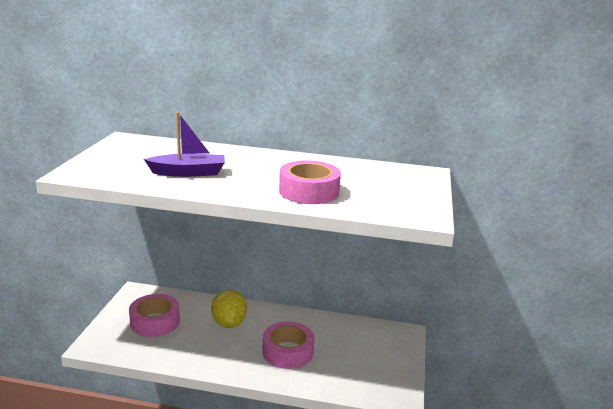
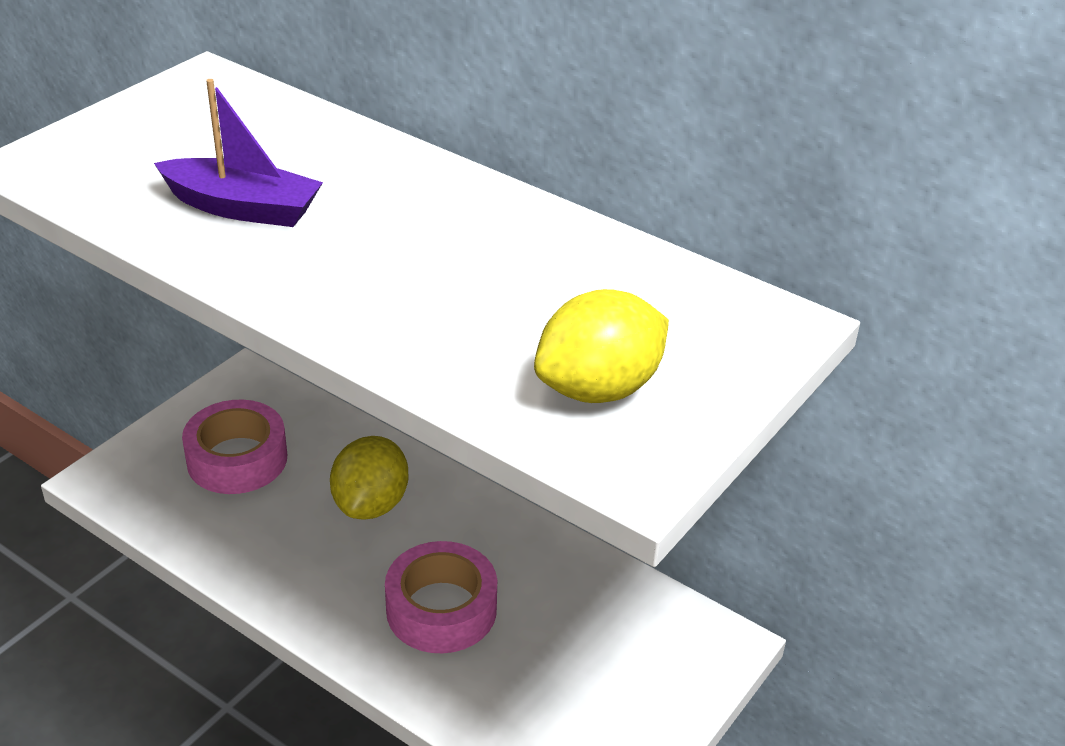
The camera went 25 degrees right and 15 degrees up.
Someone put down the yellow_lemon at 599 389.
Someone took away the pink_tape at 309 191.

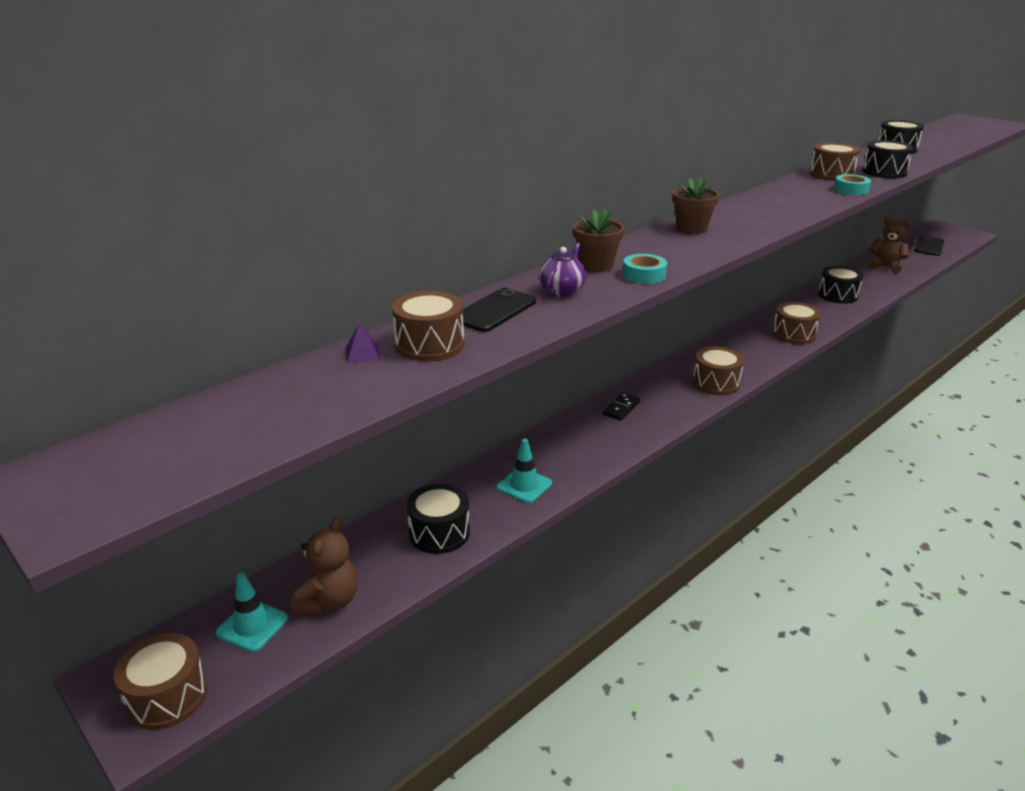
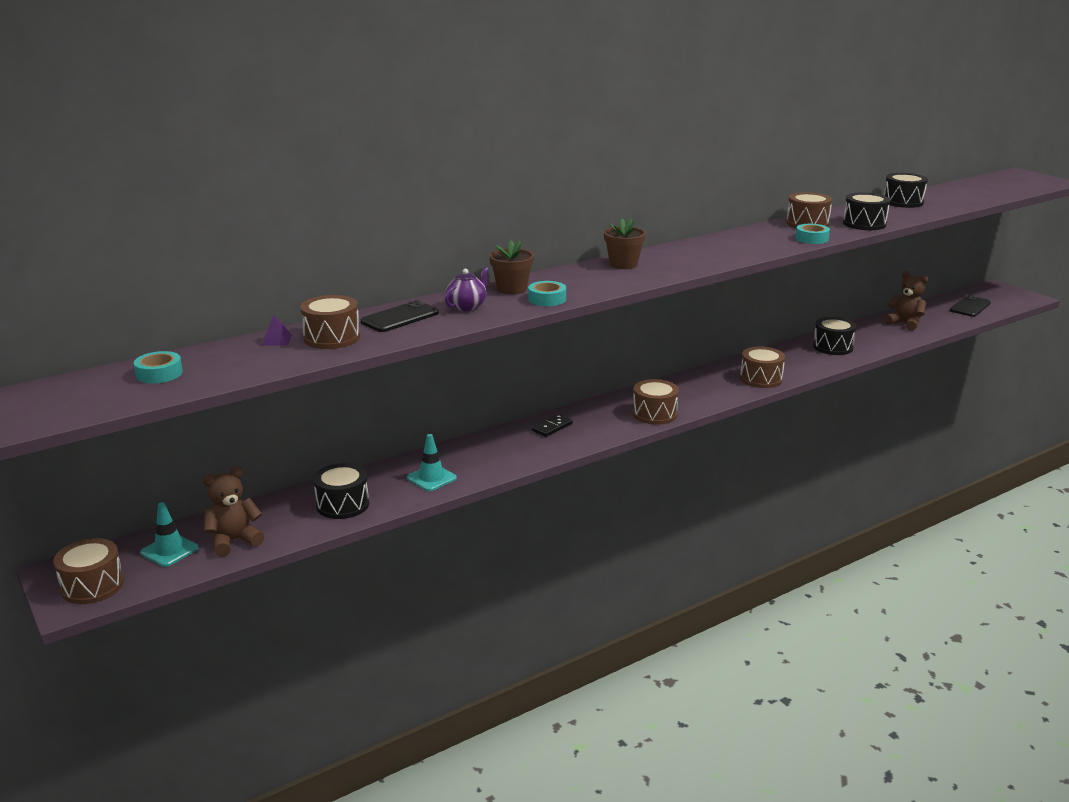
The camera went 10 degrees right and 5 degrees down.
Someone put down the turquoise_tape at 159 374.
Someone rotated the brown_teddy_bear at 329 601 by 150 degrees counterclockwise.

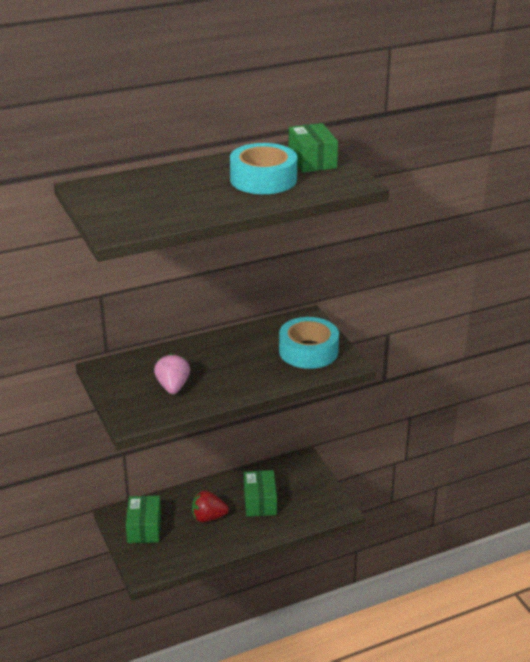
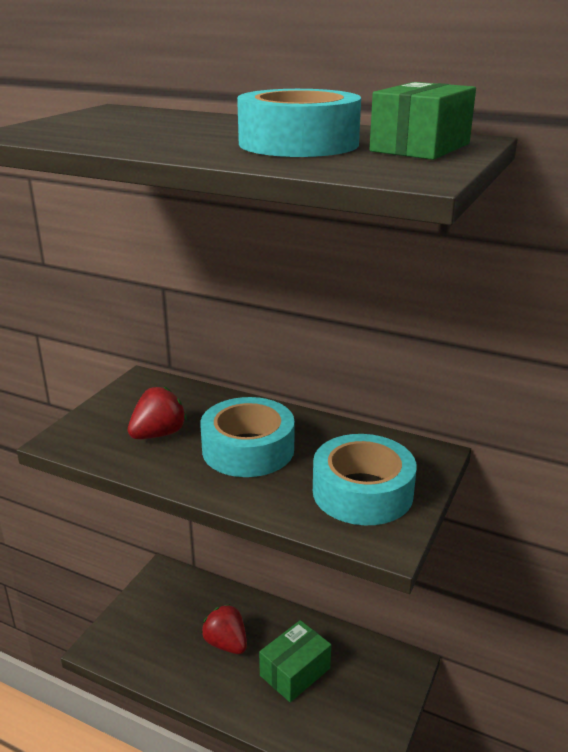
The camera went 50 degrees right and 5 degrees down.
Someone repainted the pink_strawberry at 173 387, which became the red_strawberry at 158 434.
Someone put down the turquoise_tape at 248 449.
Someone took away the green_box at 144 528.

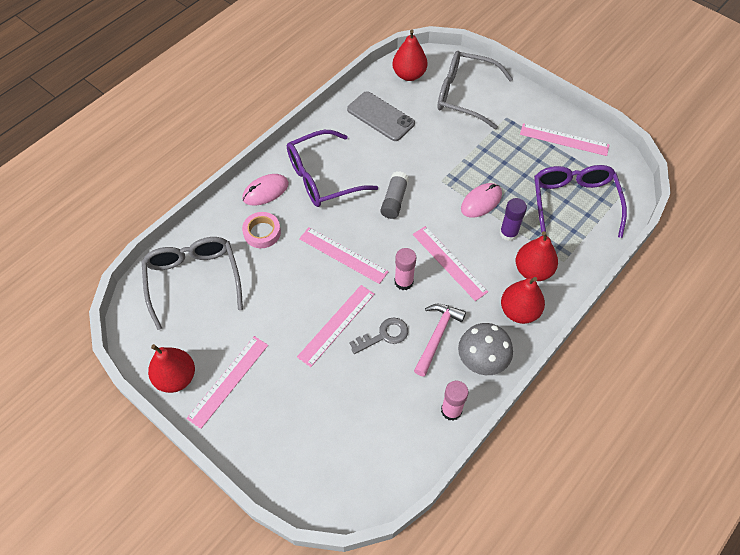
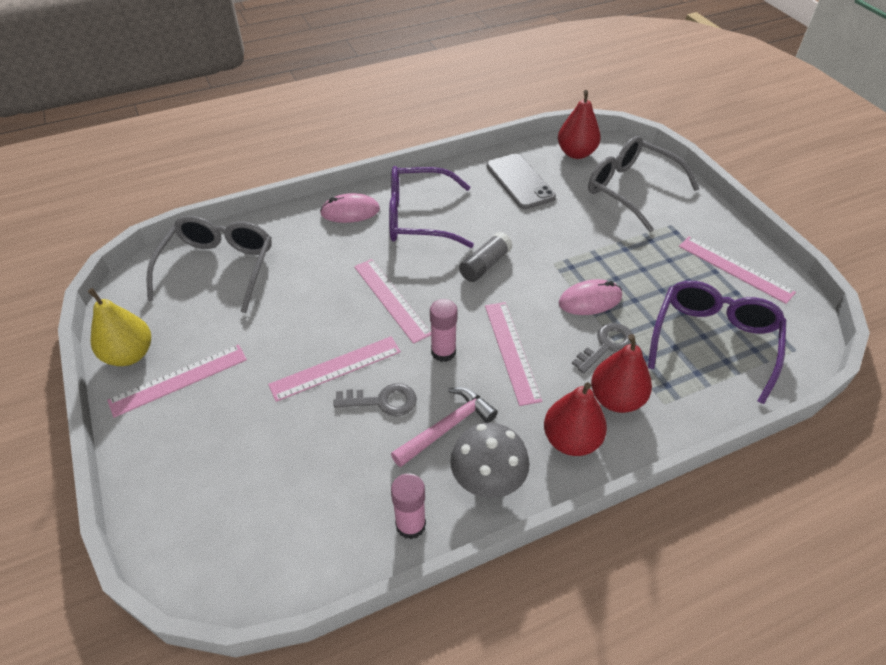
The camera went 25 degrees right and 10 degrees down.
Someone repainted the red_pear at 176 377, which became the yellow_pear at 130 354.
Someone swapped the purple_glue_stick at 508 233 for the grey_key at 606 345.
Someone took away the pink_tape at 262 232.

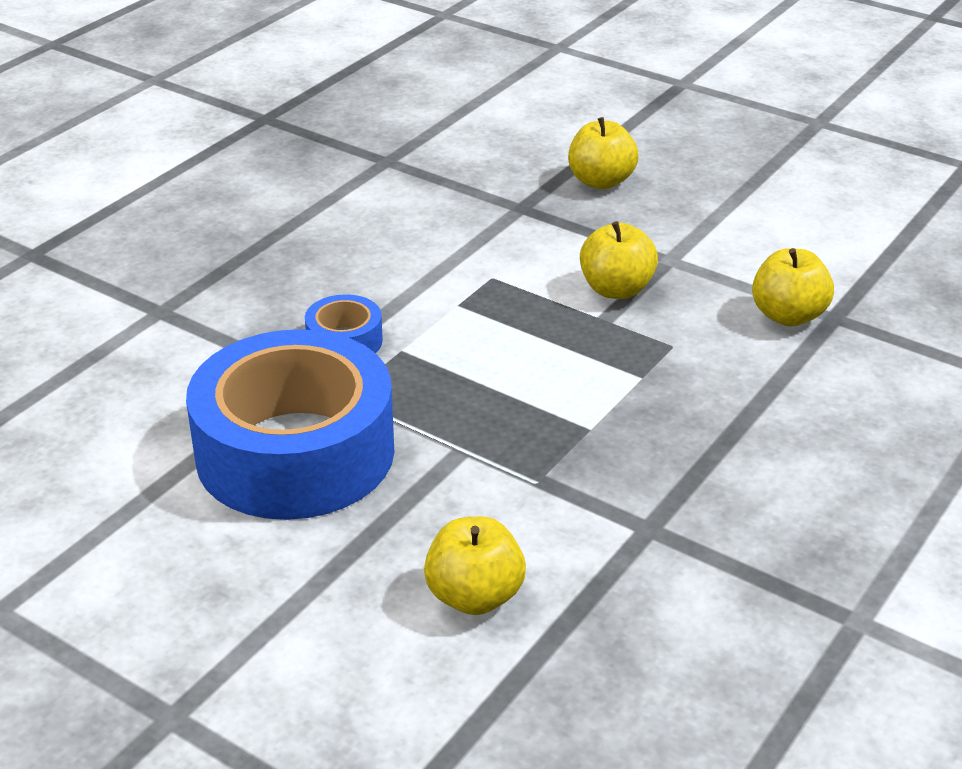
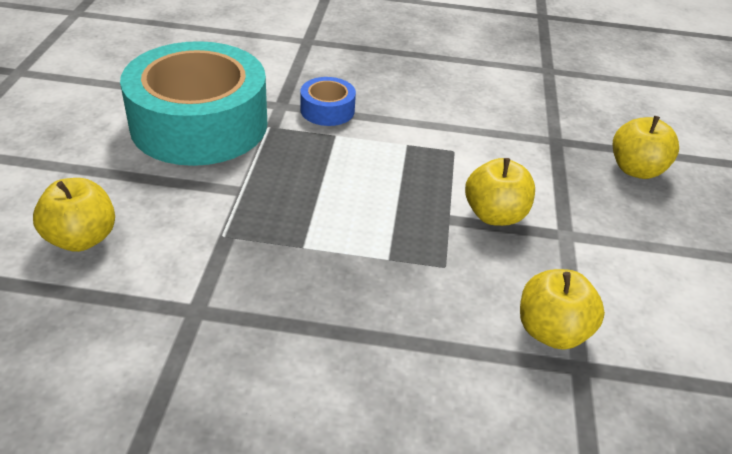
The camera went 60 degrees right and 5 degrees up.
Someone repainted the blue_tape at 295 452, which became the turquoise_tape at 199 124.

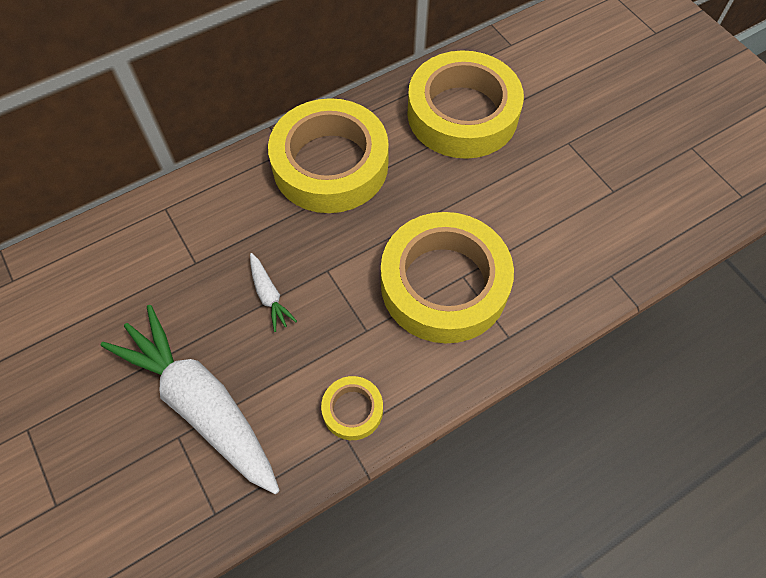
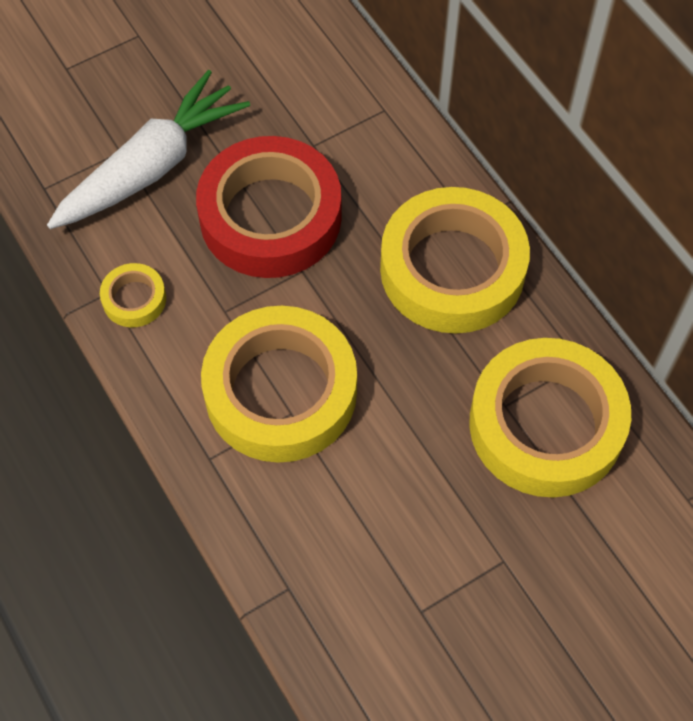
The camera went 90 degrees right and 0 degrees up.
Someone swapped the white_carrot at 269 296 for the red_tape at 270 216.

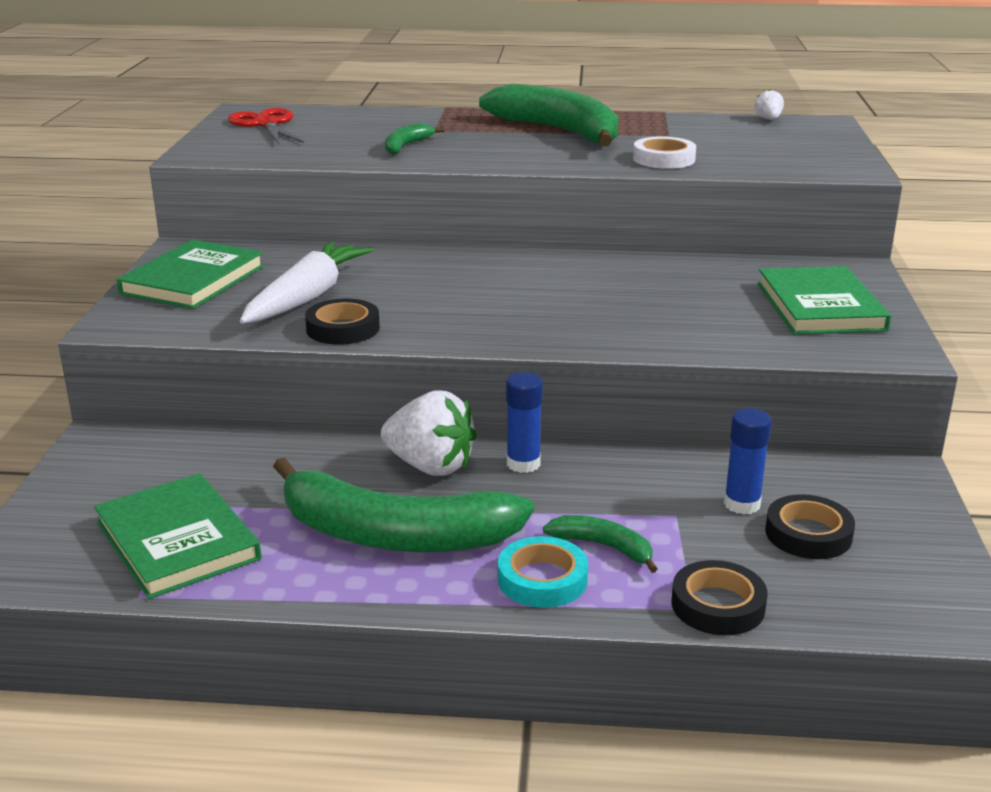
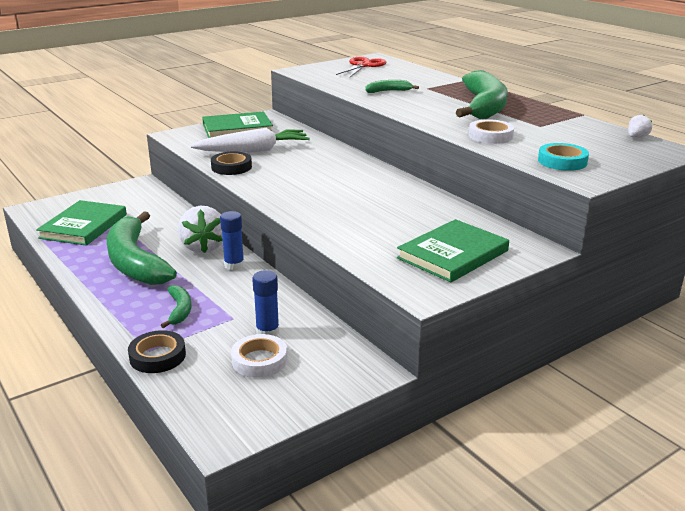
The camera went 50 degrees right and 0 degrees up.
Someone repainted the black_tape at 808 534, which became the white_tape at 259 360.
Someone carried the turquoise_tape from 542 579 to 562 161.

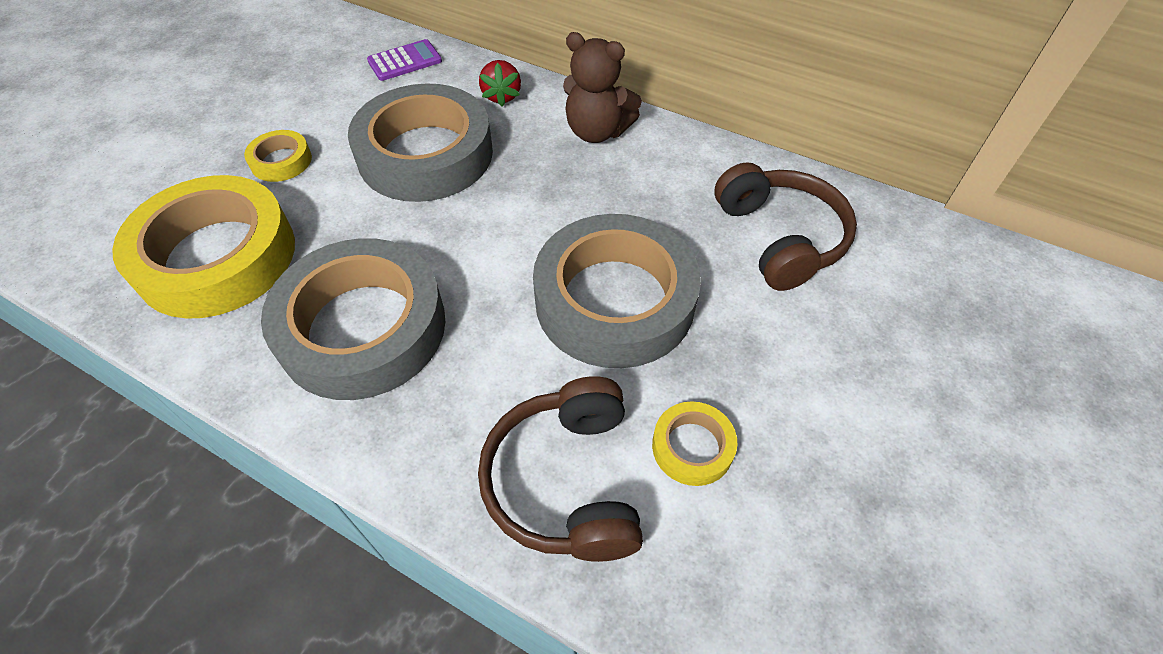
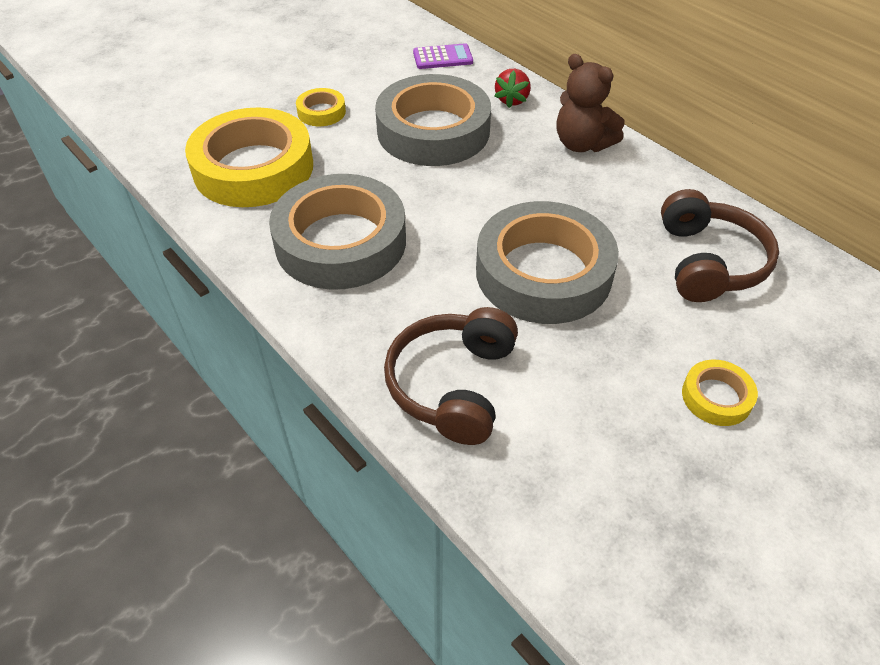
The camera went 20 degrees right and 5 degrees down.
Someone carried the yellow_tape from 692 447 to 716 397.

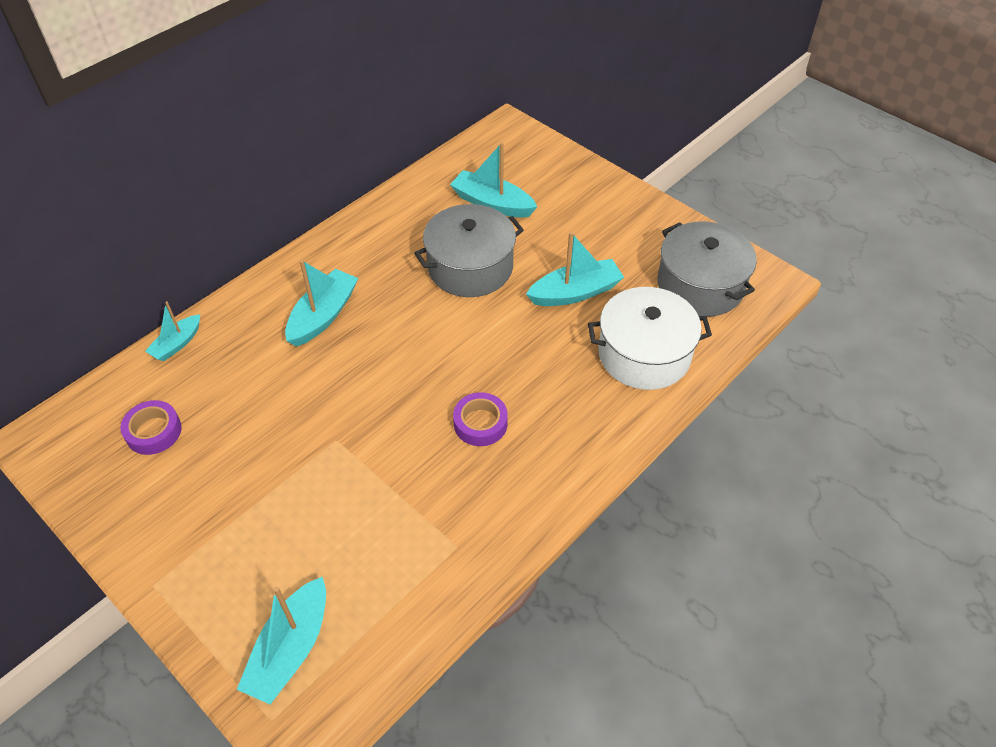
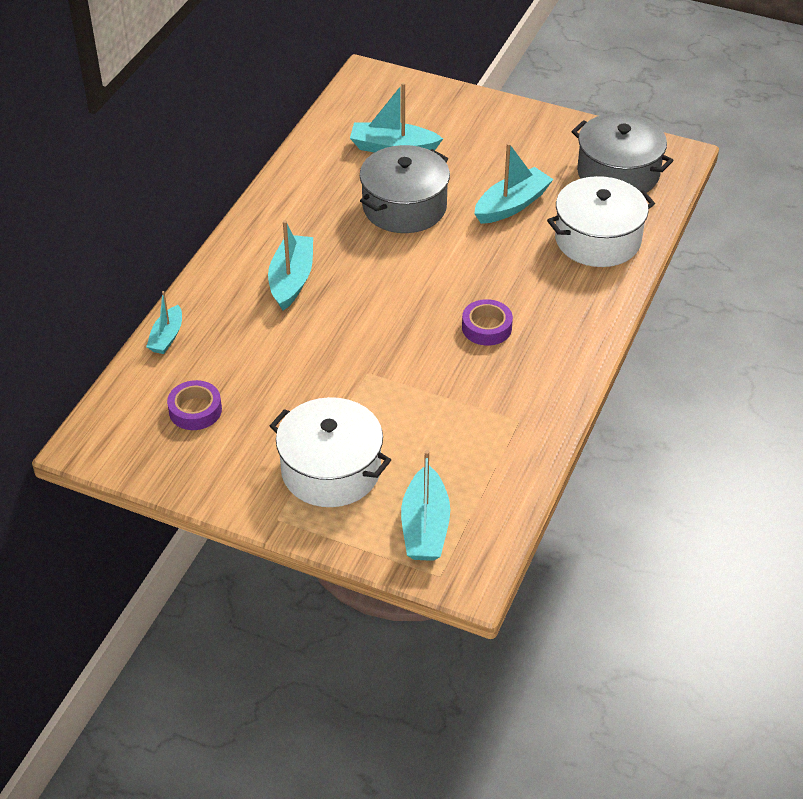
The camera went 20 degrees left and 5 degrees down.
Someone put down the white_pot at 331 470.

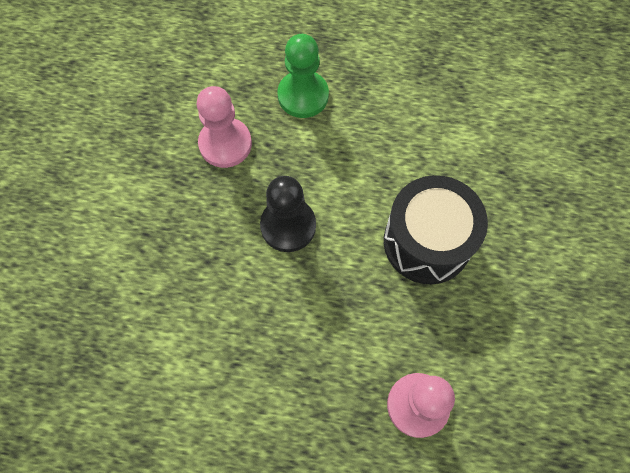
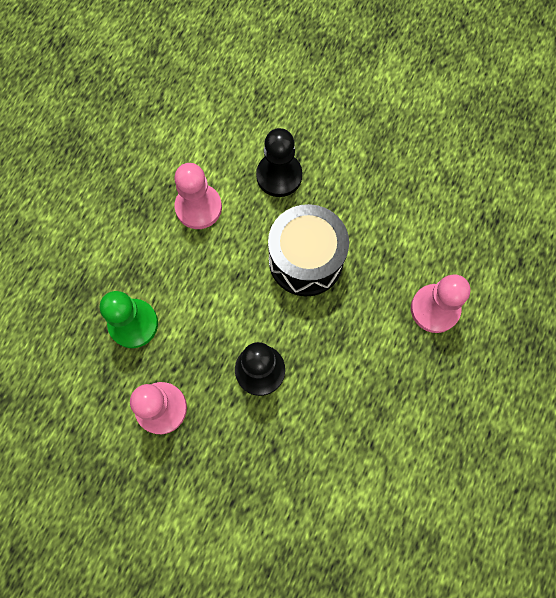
The camera went 75 degrees left and 5 degrees up.
Someone put down the pink_pawn at 198 207.
Someone put down the black_pawn at 279 176.

